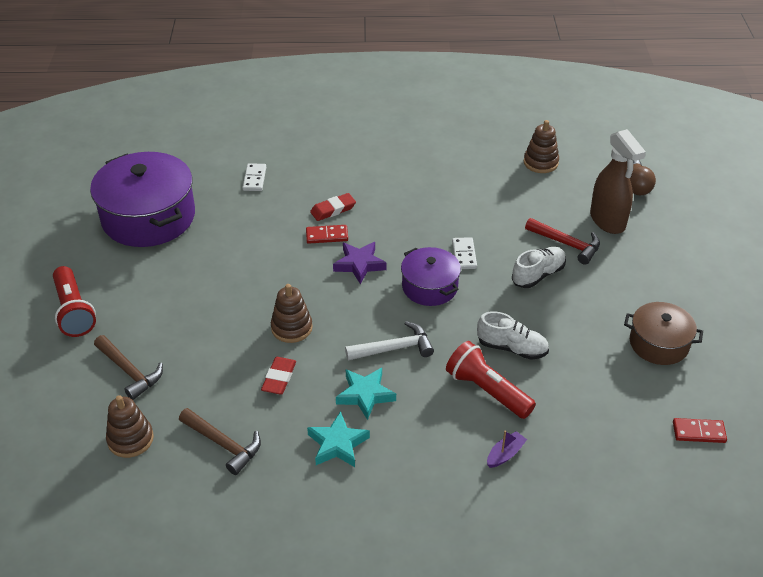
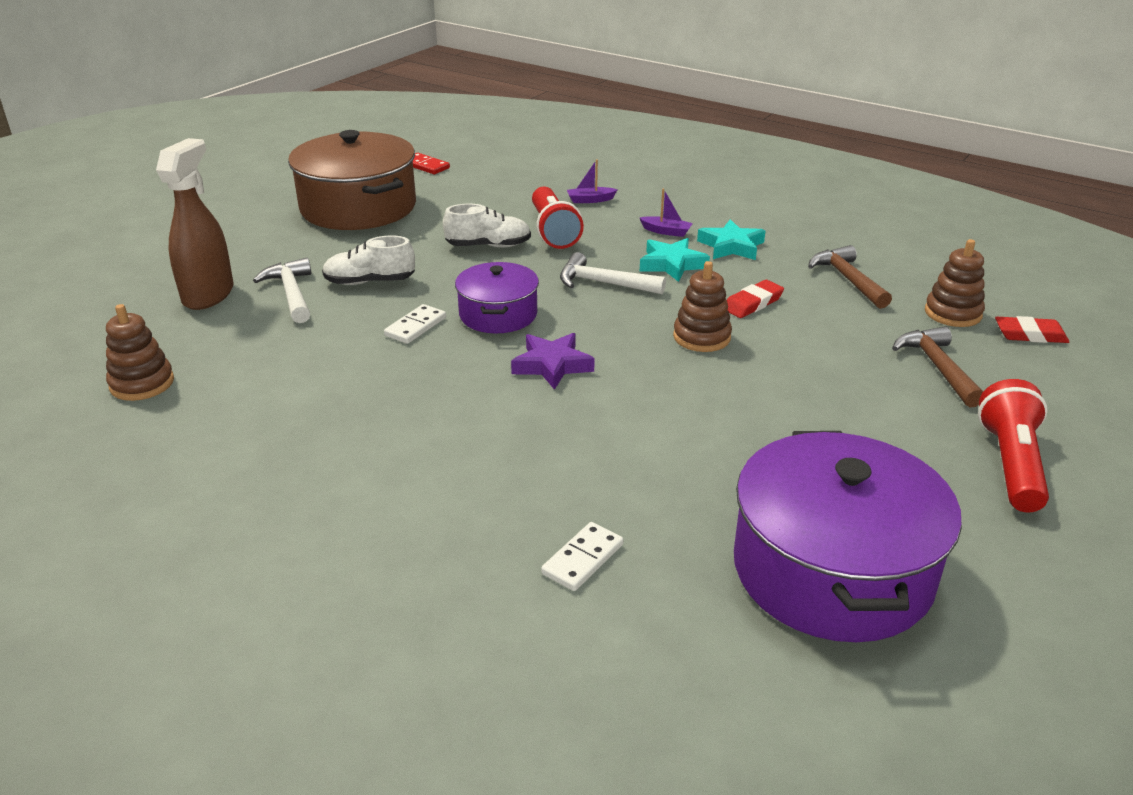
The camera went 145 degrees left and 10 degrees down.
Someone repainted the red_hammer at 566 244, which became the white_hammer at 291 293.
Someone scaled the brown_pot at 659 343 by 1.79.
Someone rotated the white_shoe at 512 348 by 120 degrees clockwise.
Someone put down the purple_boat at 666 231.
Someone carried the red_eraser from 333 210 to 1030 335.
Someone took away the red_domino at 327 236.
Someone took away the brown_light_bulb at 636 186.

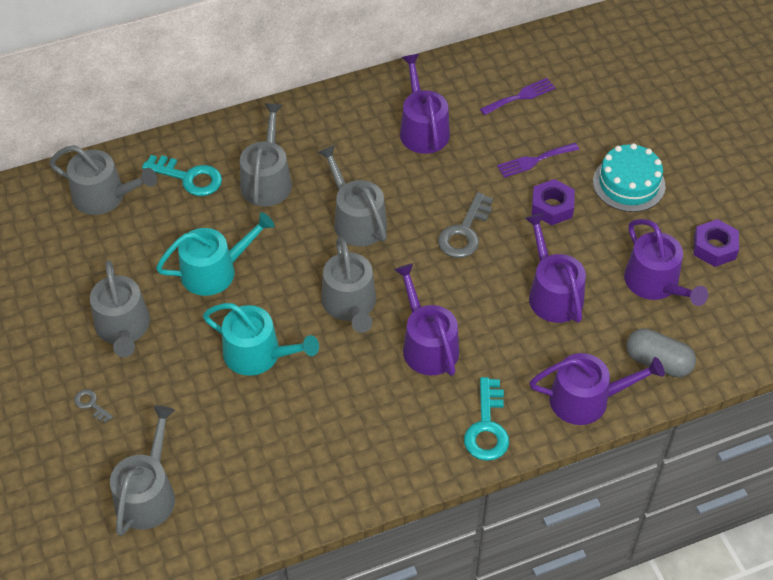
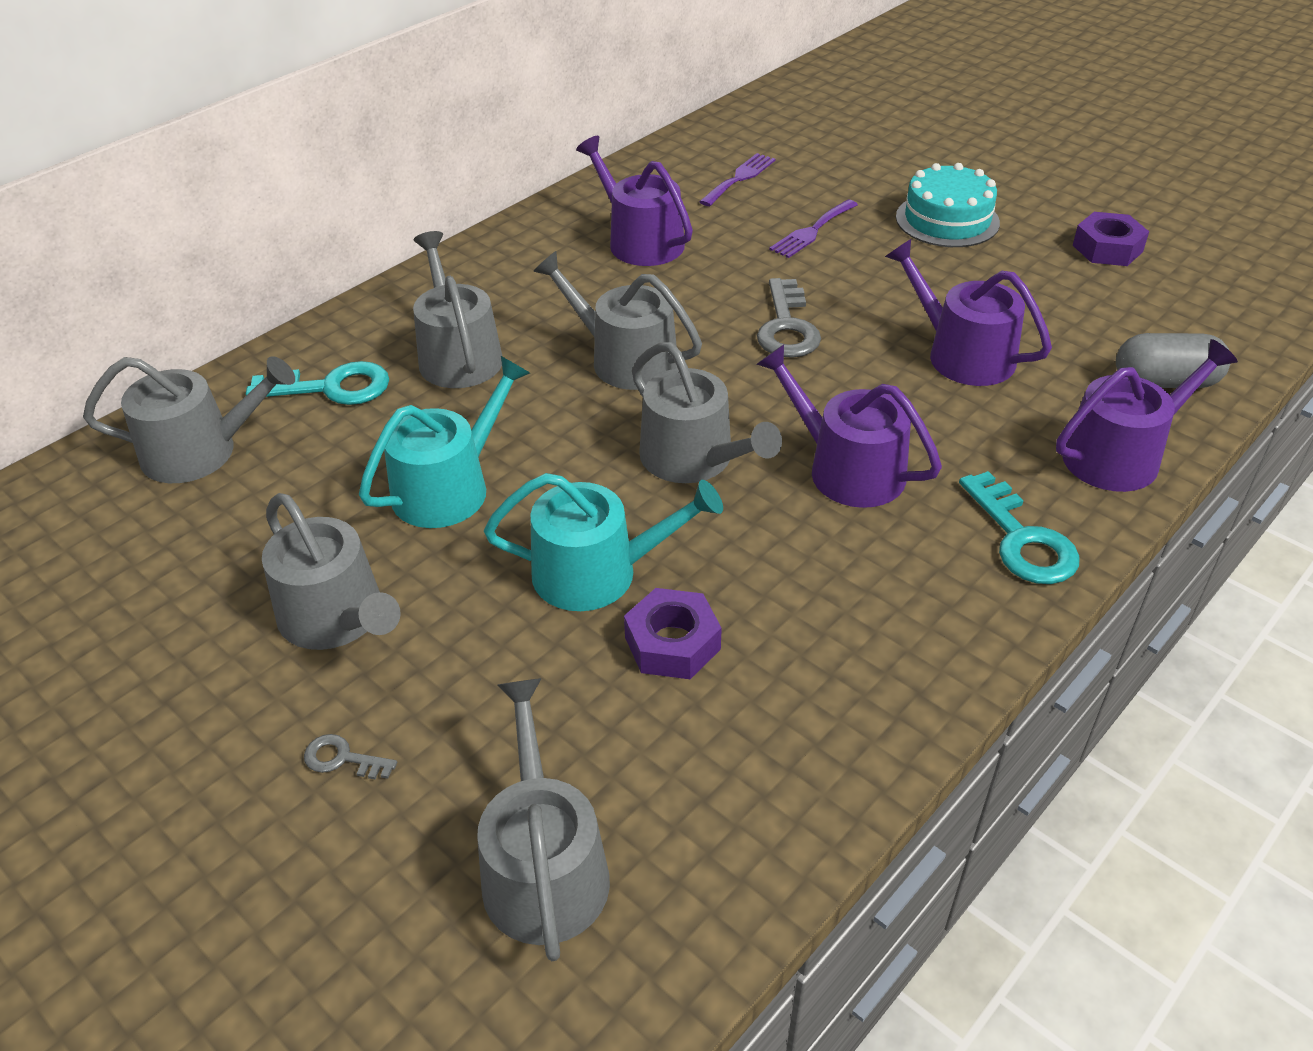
The camera went 25 degrees left and 10 degrees down.
Someone carried the purple_nut from 552 207 to 672 643.
Someone took away the purple_watering_can at 655 283.

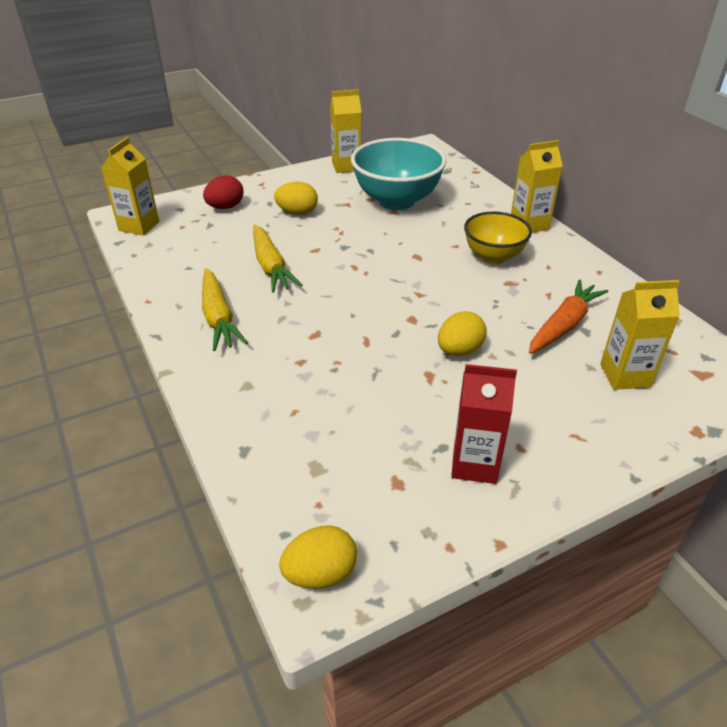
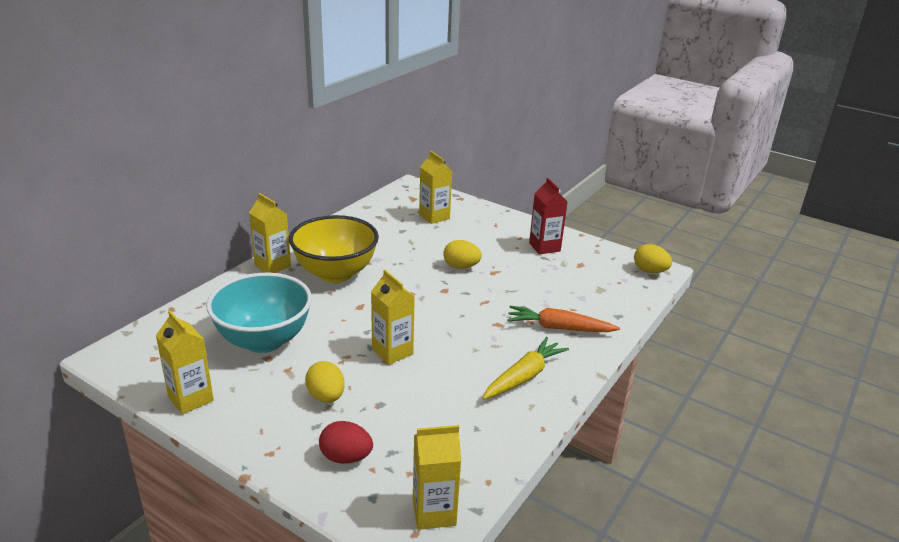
The camera went 120 degrees left and 10 degrees down.
Someone scaled the yellow_bowl at 493 256 by 1.58.
Someone put down the yellow_carton at 392 352.
Someone carried the orange_carrot from 563 325 to 559 328.
Someone took away the yellow_carrot at 271 266.

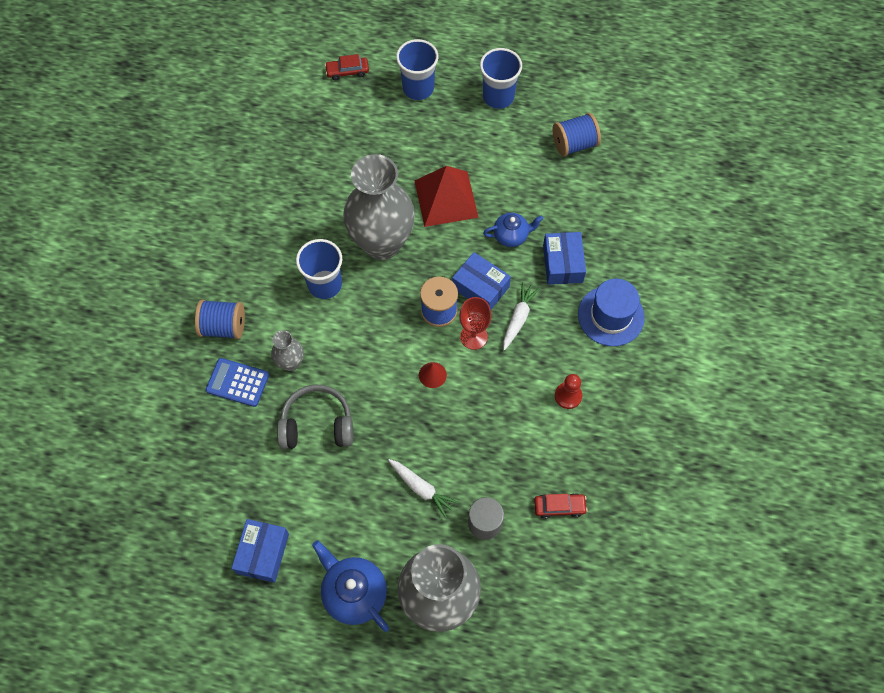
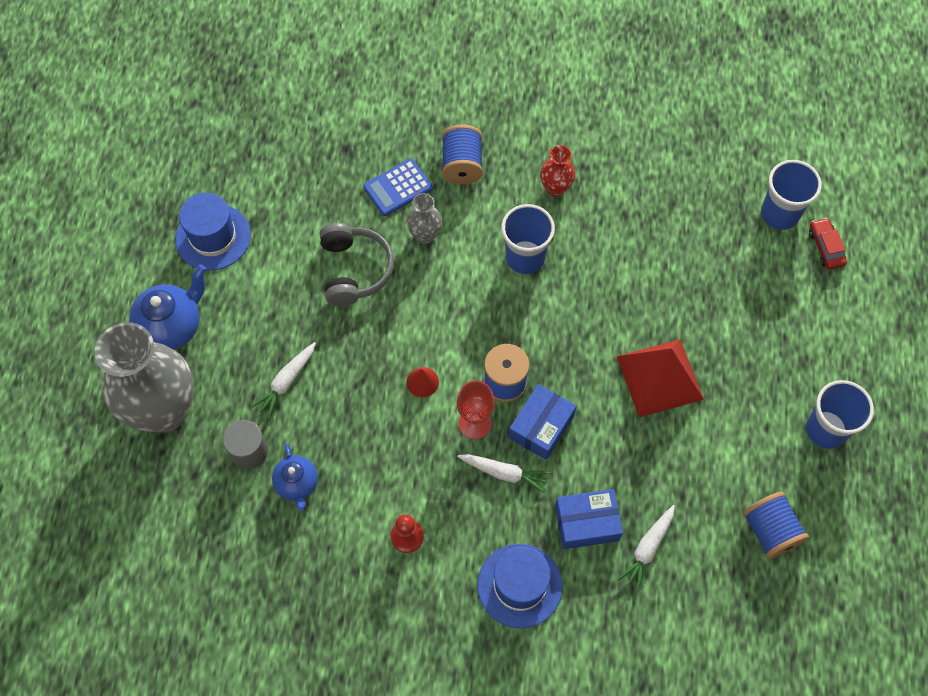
The camera went 85 degrees right and 0 degrees up.
Someone swapped the blue_box at 262 553 for the blue_hat at 213 237.
Someone carried the blue_teapot from 511 236 to 297 484.
Someone rotated the blue_calculator at 237 382 by 135 degrees counterclockwise.
Someone put down the red_vase at 555 189.
Someone put down the white_carrot at 647 549.
Someone carried the blue_cup from 418 88 to 780 214.
Someone took away the grey_vase at 382 243.
Someone took away the red_car at 559 507.

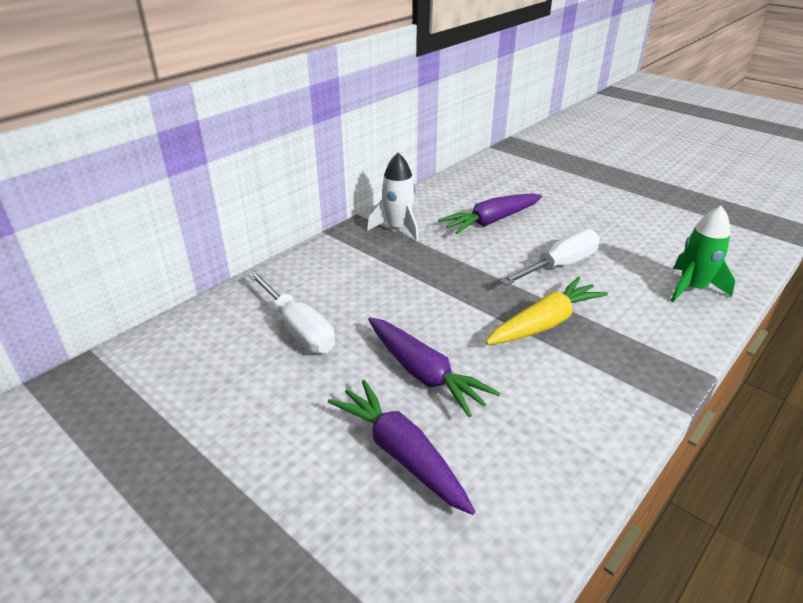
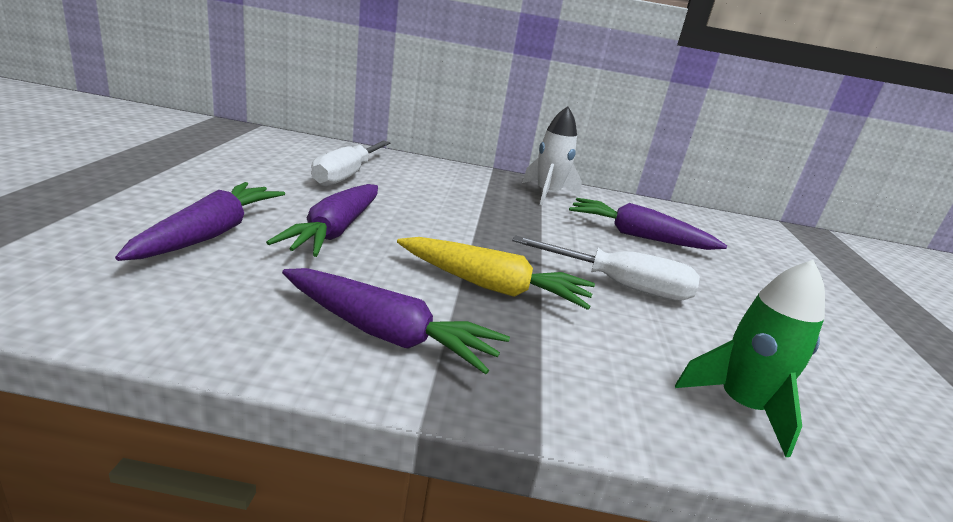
The camera went 50 degrees right and 10 degrees down.
Someone put down the purple_carrot at 387 334.

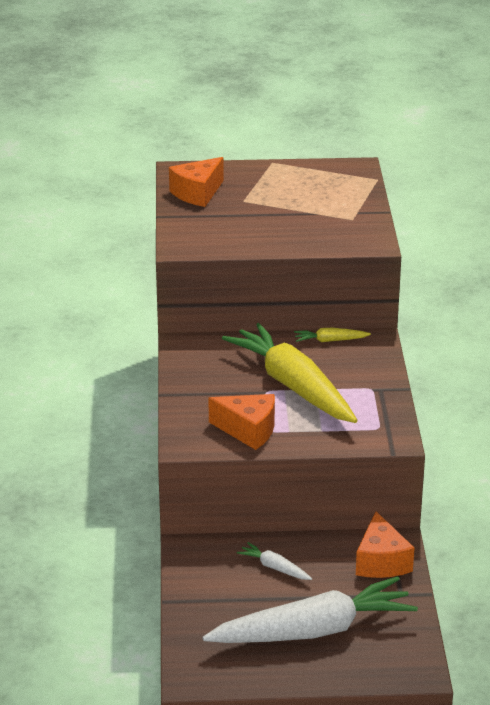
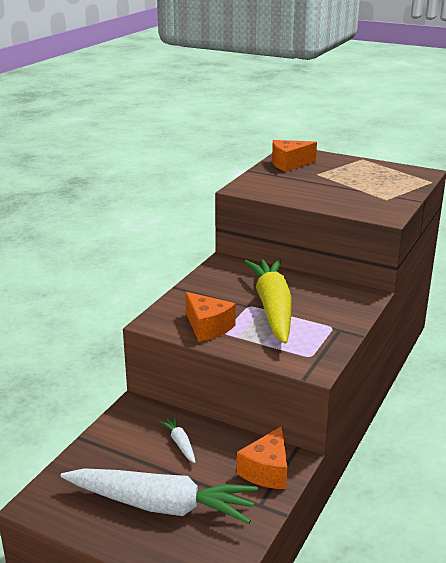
The camera went 30 degrees right and 5 degrees down.
Someone took away the yellow_carrot at 330 340.

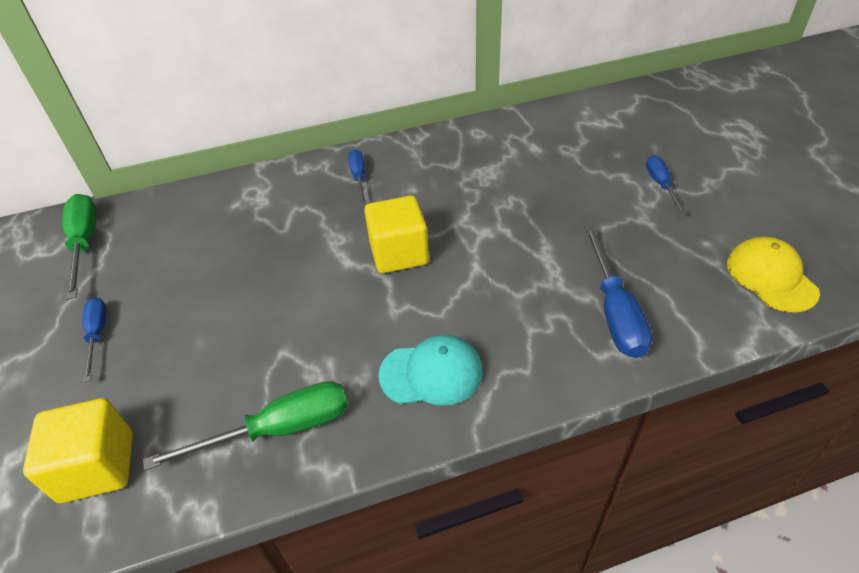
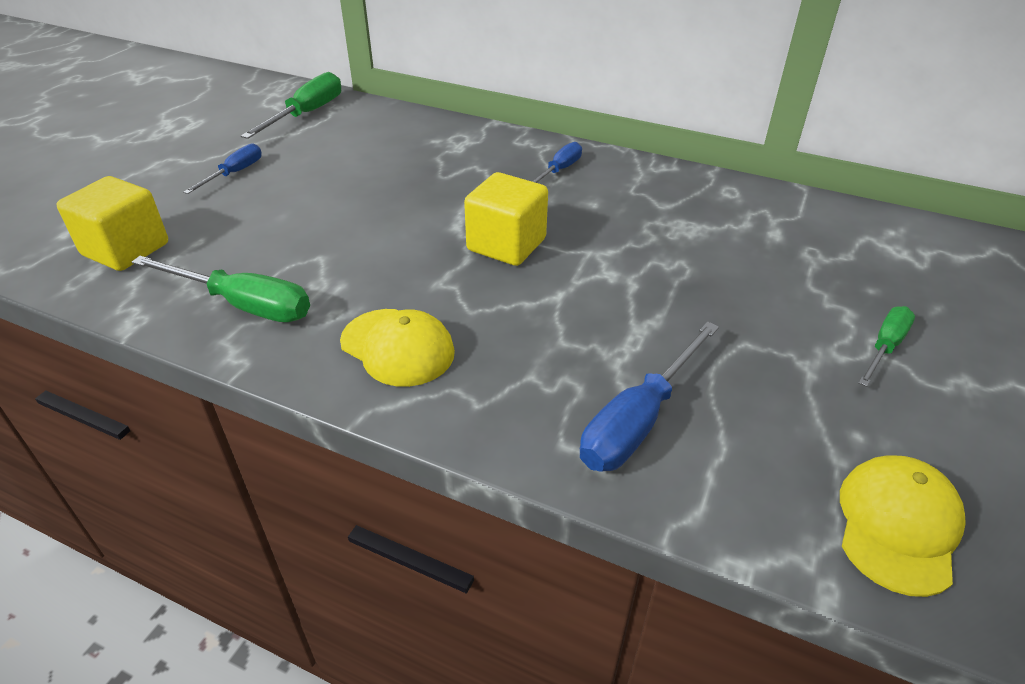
The camera went 40 degrees right and 5 degrees down.
Someone repainted the turquoise_cap at 431 373, which became the yellow_cap at 397 347.
Someone repainted the blue_screwdriver at 661 185, which became the green_screwdriver at 885 347.

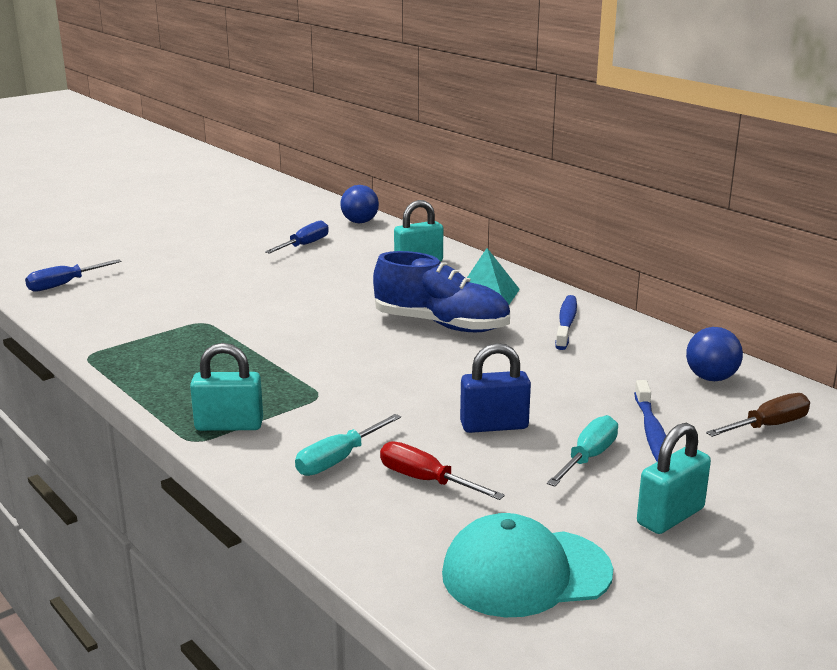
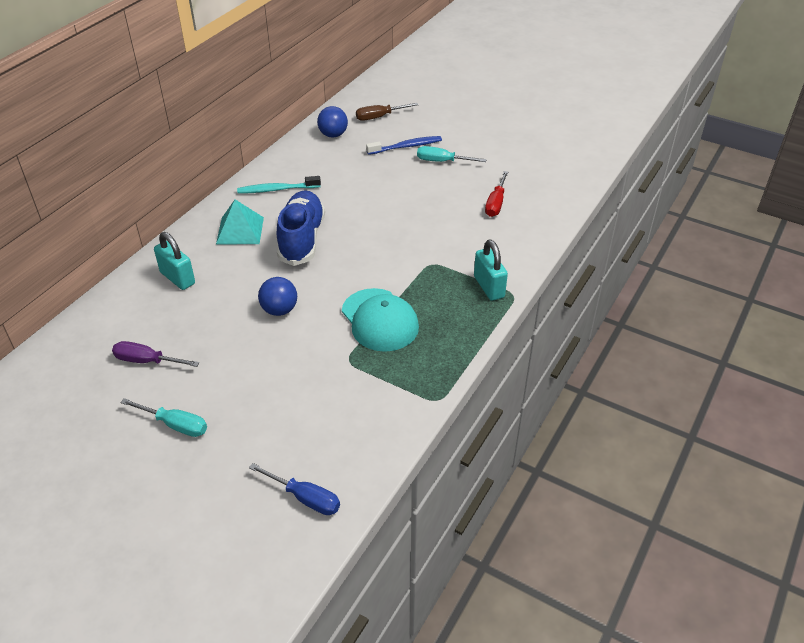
The camera went 110 degrees left and 20 degrees up.
Someone repainted the blue_screwdriver at 305 245, which became the purple_screwdriver at 146 361.
Someone carried the turquoise_screwdriver from 338 460 to 175 425.
Someone repainted the blue_toothbrush at 566 323, which became the turquoise_toothbrush at 277 189.
Someone carried the blue_ball from 360 222 to 279 310.
Someone carried the turquoise_cap from 526 573 to 379 320.
Someone rotated the brown_screwdriver at 769 426 by 60 degrees counterclockwise.
Someone took away the blue_padlock at 494 426.
Someone took away the turquoise_padlock at 670 516.

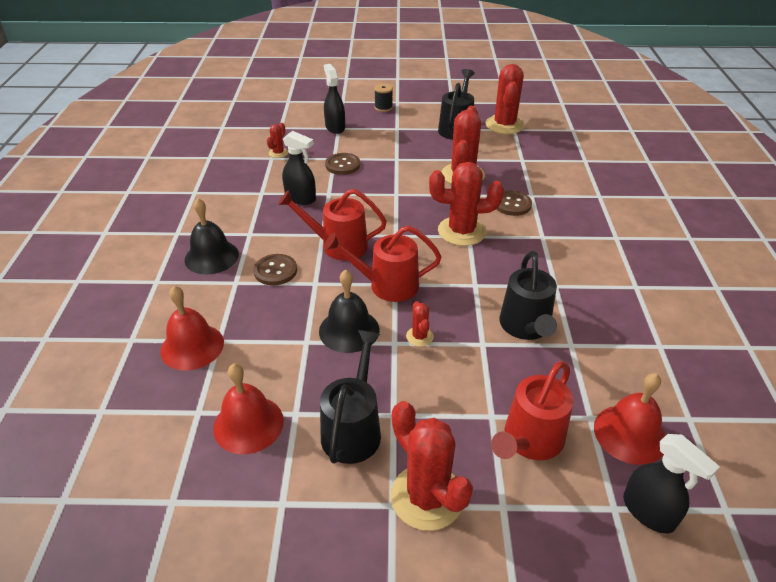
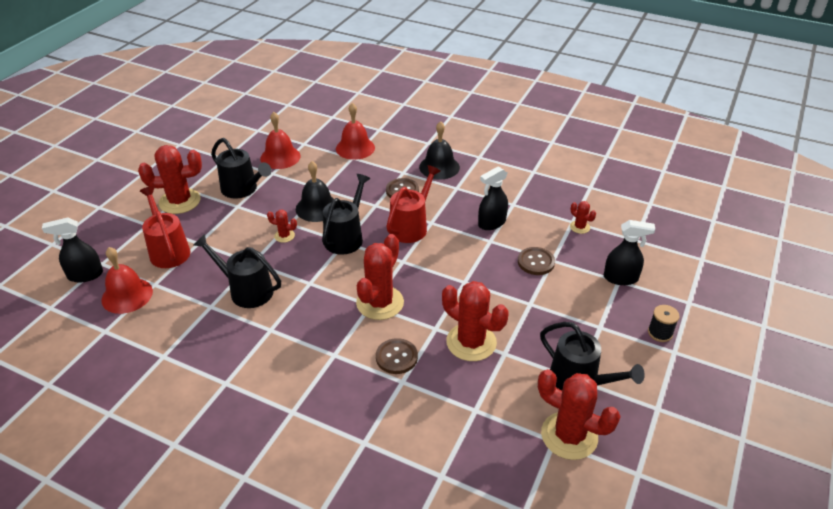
The camera went 115 degrees right and 0 degrees up.
Someone repainted the red_watering_can at 387 285, which became the black_watering_can at 346 237.

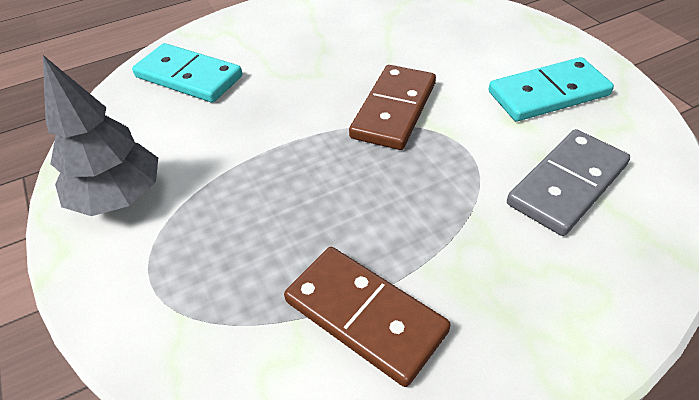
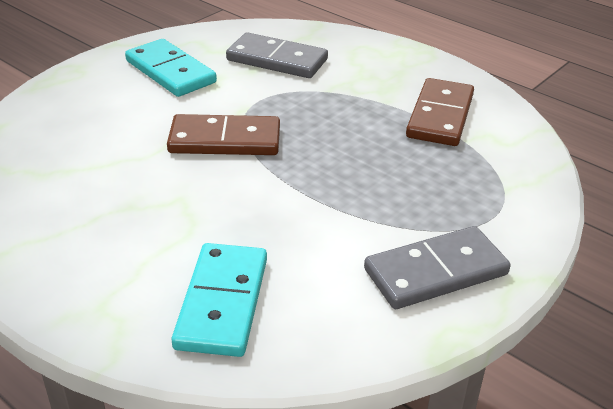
The camera went 115 degrees left and 10 degrees down.
Someone swapped the grey_tree at 119 197 for the grey_domino at 436 272.

